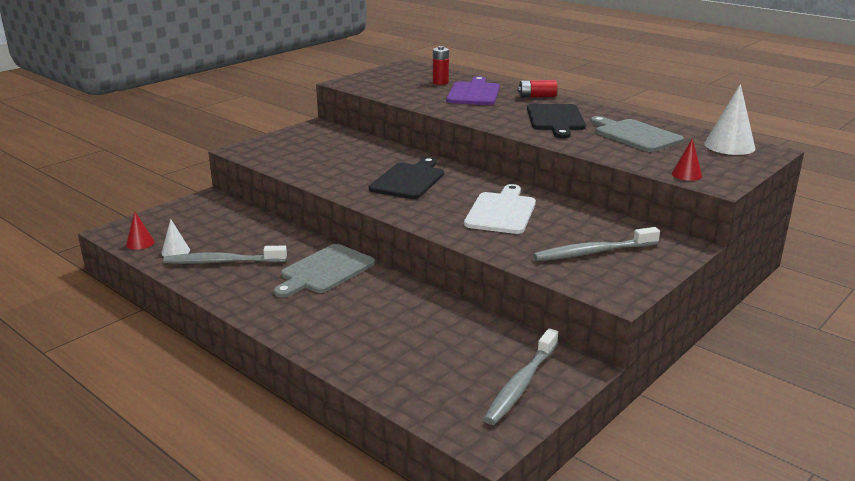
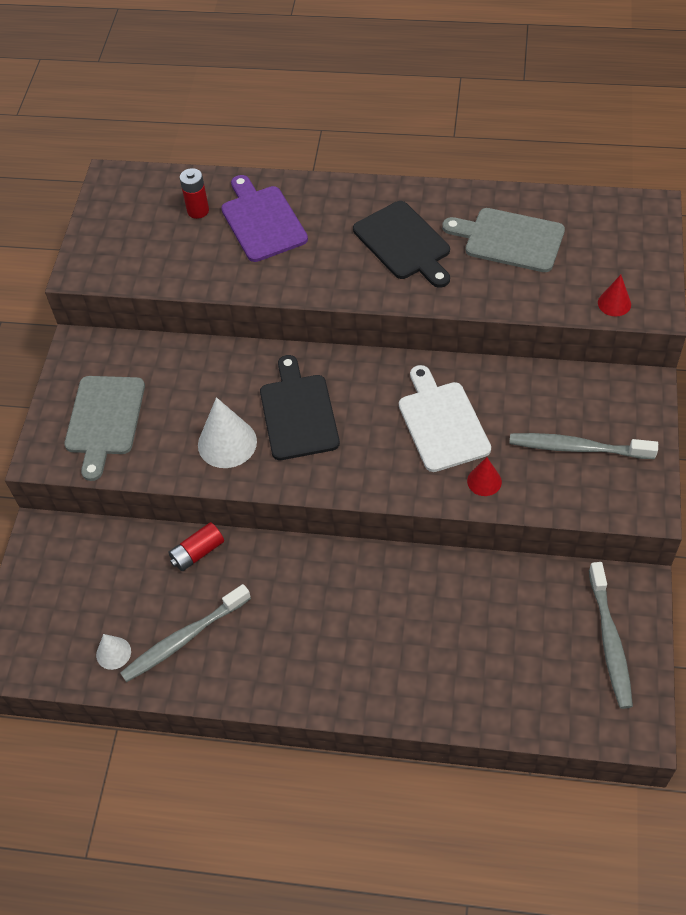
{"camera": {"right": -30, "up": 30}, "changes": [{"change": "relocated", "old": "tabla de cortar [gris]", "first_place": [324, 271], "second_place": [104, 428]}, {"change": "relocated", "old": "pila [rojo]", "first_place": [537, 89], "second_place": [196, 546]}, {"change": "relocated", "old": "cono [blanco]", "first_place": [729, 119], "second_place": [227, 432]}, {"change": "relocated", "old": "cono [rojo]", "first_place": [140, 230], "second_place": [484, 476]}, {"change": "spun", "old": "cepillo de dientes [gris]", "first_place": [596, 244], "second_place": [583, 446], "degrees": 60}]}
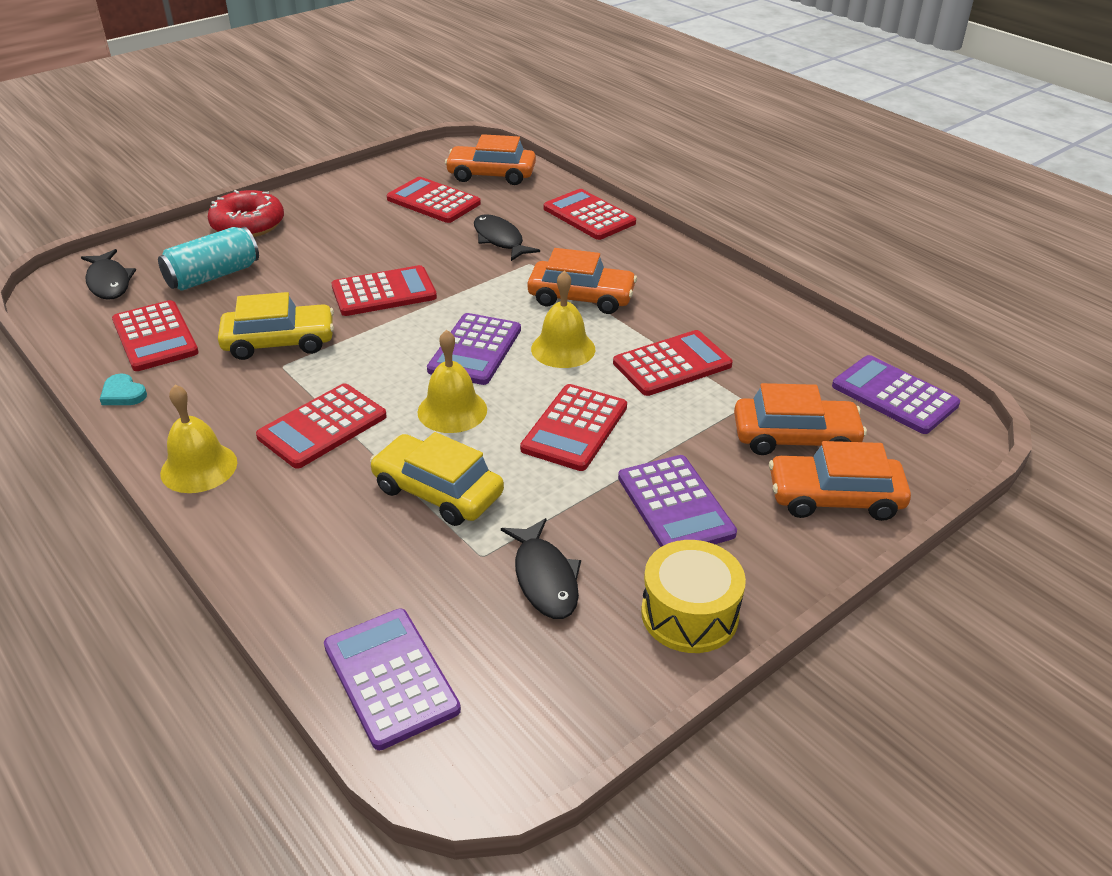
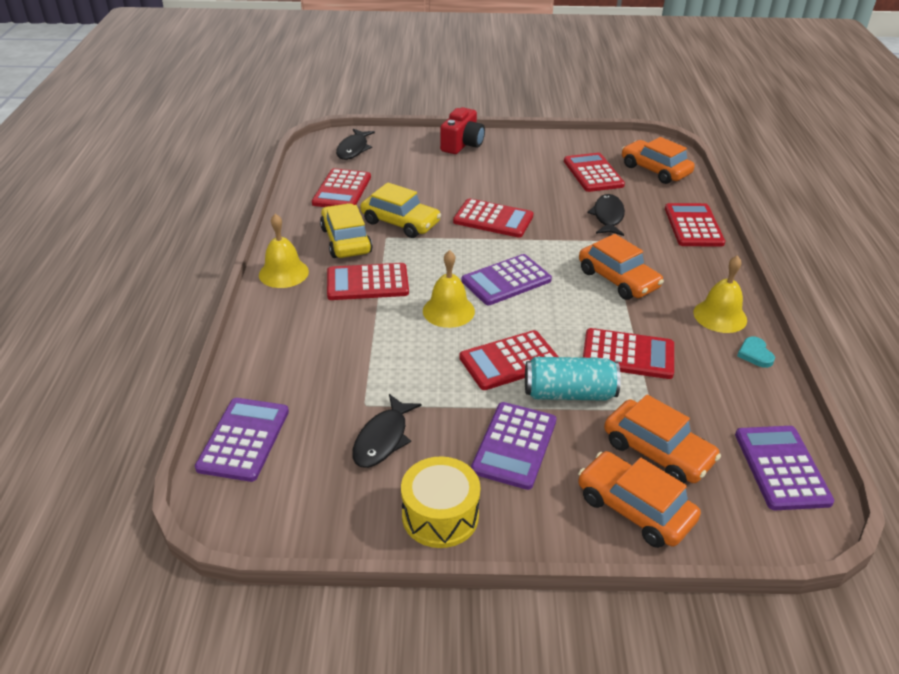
{"camera": {"right": 40, "up": 0}, "changes": [{"change": "relocated", "old": "coche [amarillo]", "first_place": [437, 479], "second_place": [346, 230]}, {"change": "exchanged", "old": "rosquilla [rojo]", "new": "cámara [rojo]", "first_place": [246, 213], "second_place": [462, 130]}, {"change": "relocated", "old": "lata [turquesa]", "first_place": [208, 259], "second_place": [573, 379]}, {"change": "relocated", "old": "campana [amarillo]", "first_place": [563, 319], "second_place": [720, 294]}, {"change": "relocated", "old": "corazón [turquesa]", "first_place": [123, 389], "second_place": [756, 352]}]}
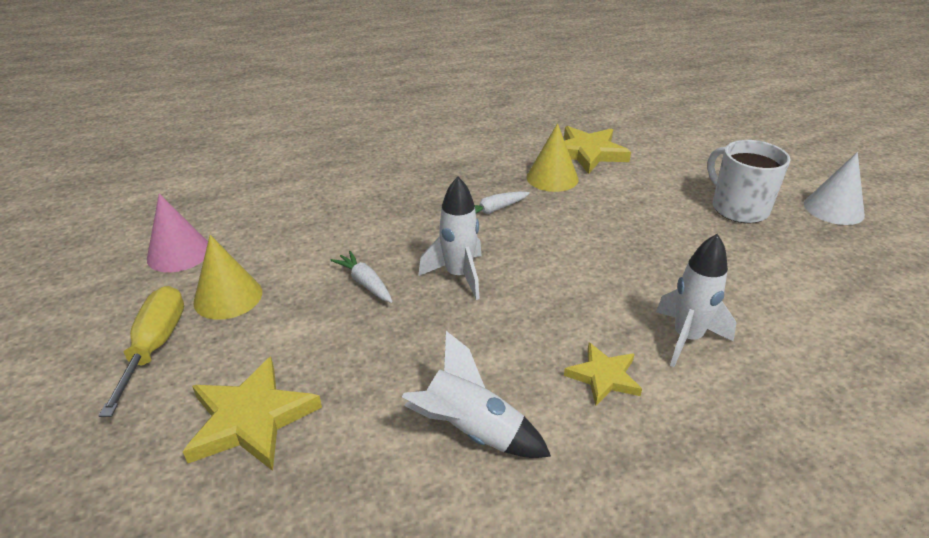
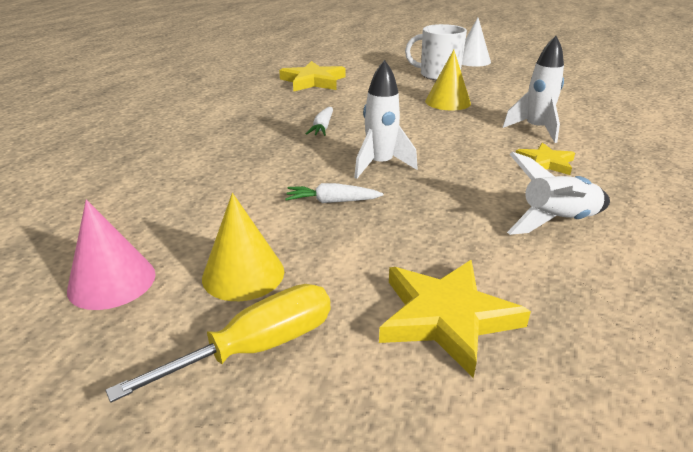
{"camera": {"right": -50, "up": -5}, "changes": [{"change": "spun", "old": "destornillador [amarillo]", "first_place": [141, 351], "second_place": [218, 343], "degrees": 105}, {"change": "relocated", "old": "cono [amarillo]", "first_place": [552, 157], "second_place": [448, 80]}]}
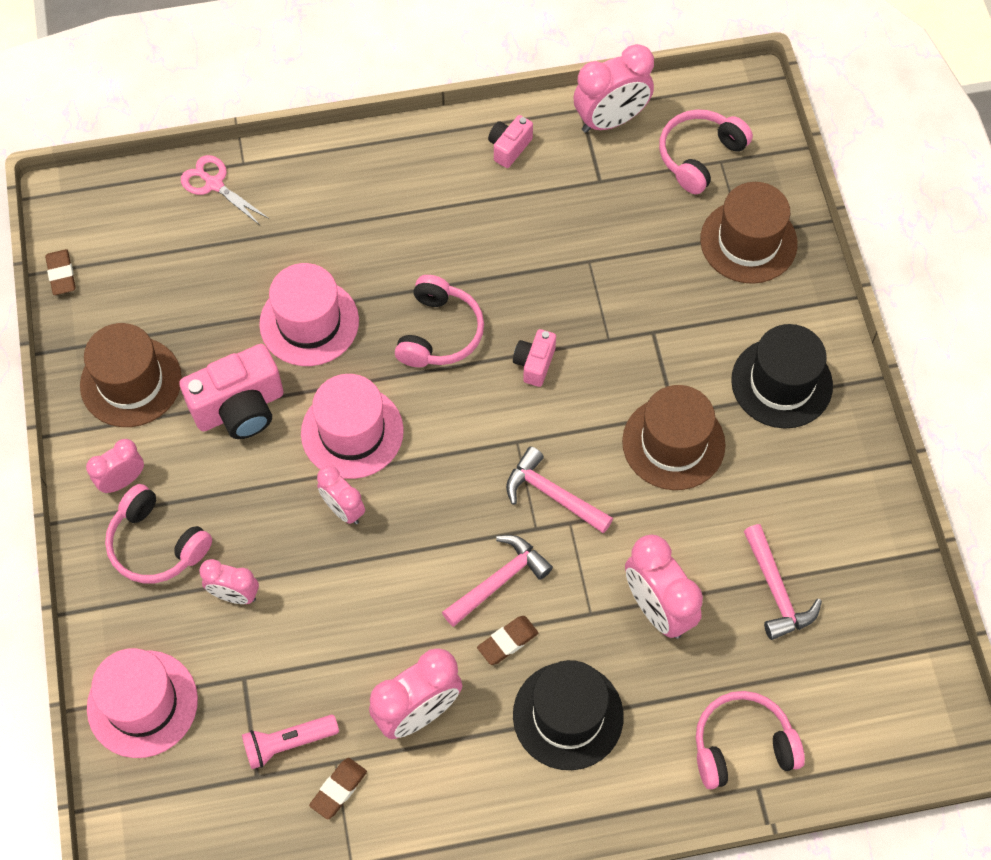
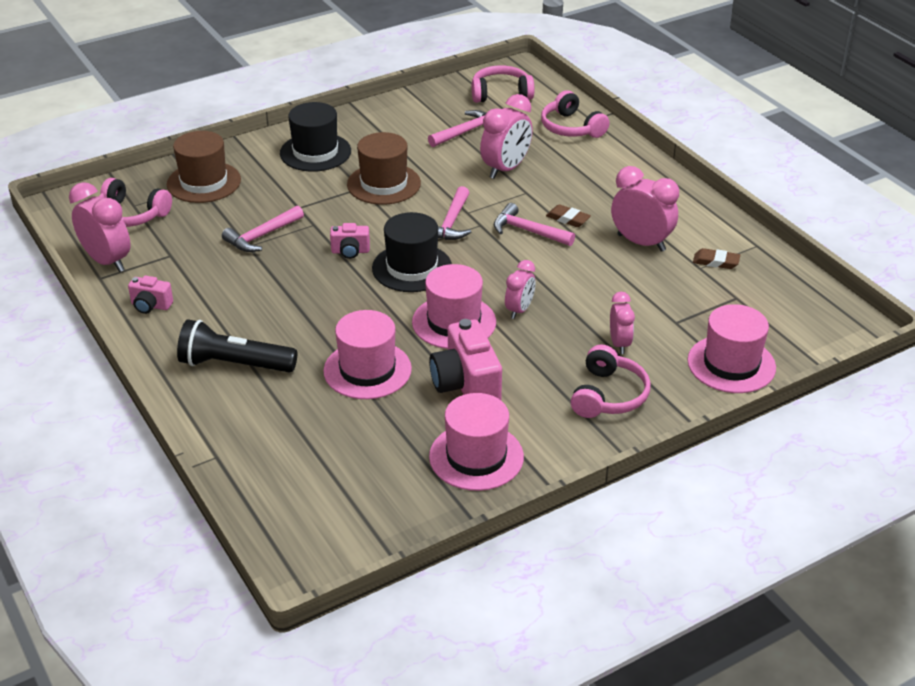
{"camera": {"right": -110, "up": -25}, "changes": [{"change": "appeared", "new": "lámpara de mano [negro]", "second_place": [237, 346]}, {"change": "appeared", "new": "martillo [rosa]", "second_place": [263, 228]}, {"change": "relocated", "old": "sombrero [negro]", "first_place": [568, 715], "second_place": [412, 252]}, {"change": "spun", "old": "cámara [rosa]", "first_place": [231, 391], "second_place": [465, 359], "degrees": -150}, {"change": "colour", "old": "sombrero [marrón]", "new": "sombrero [rosa]", "first_place": [131, 375], "second_place": [476, 442]}, {"change": "relocated", "old": "auriculares [rosa]", "first_place": [439, 321], "second_place": [503, 84]}, {"change": "missing", "old": "goma de borrar [marrón]", "first_place": [60, 272]}, {"change": "missing", "old": "despertador [rosa]", "first_place": [115, 466]}, {"change": "missing", "old": "tijeras [rosa]", "first_place": [225, 190]}, {"change": "missing", "old": "lámpara de mano [rosa]", "first_place": [290, 742]}]}
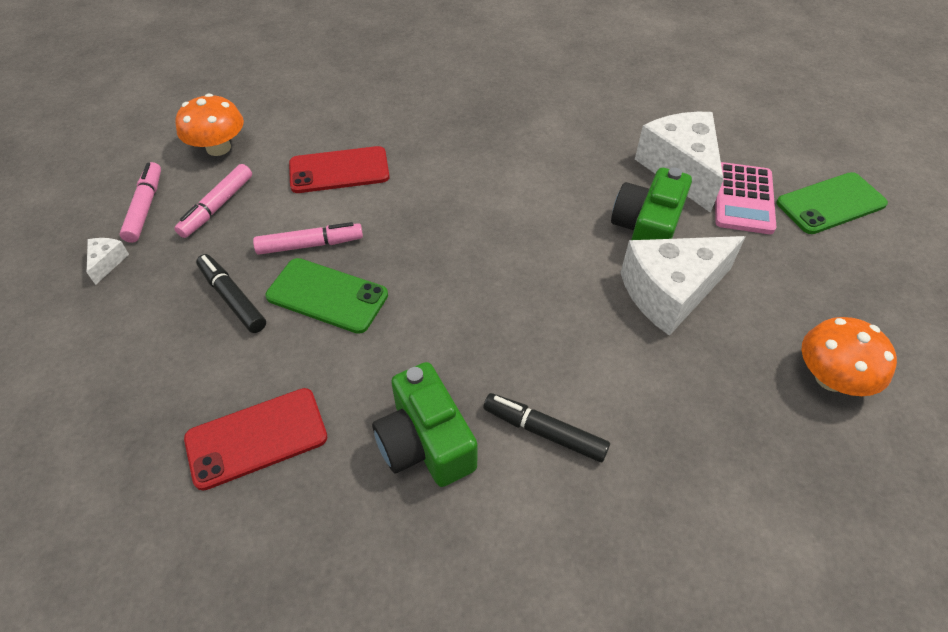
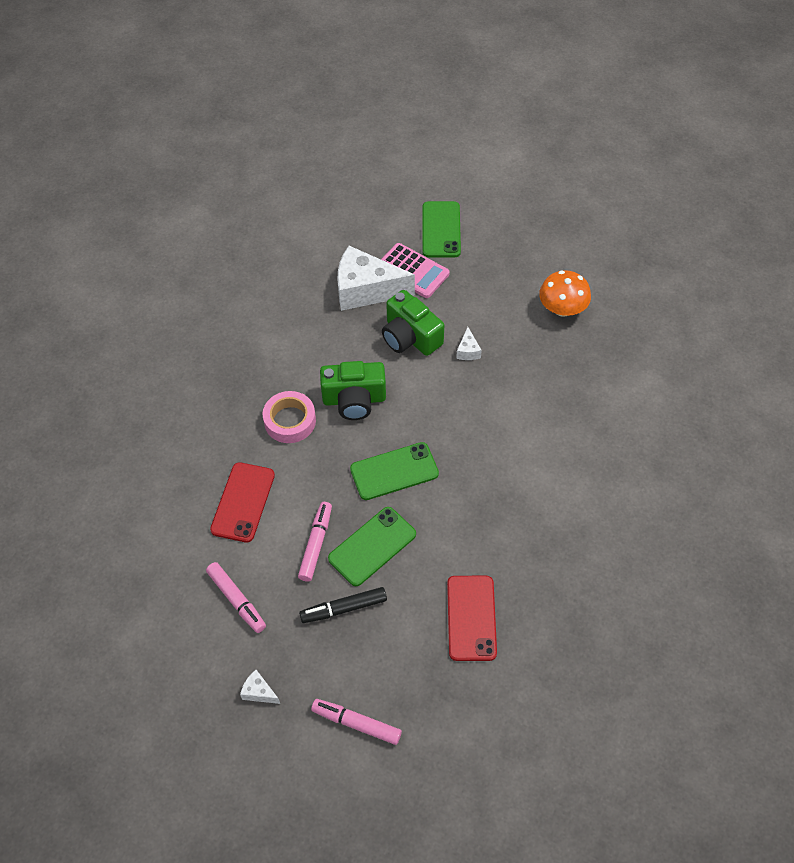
{"camera": {"right": -65, "up": 5}, "changes": [{"change": "appeared", "new": "cinta adhesiva [rosa]", "second_place": [289, 417]}, {"change": "relocated", "old": "rotulador [rosa]", "first_place": [140, 202], "second_place": [356, 722]}, {"change": "relocated", "old": "cámara [verde]", "first_place": [425, 424], "second_place": [353, 390]}, {"change": "appeared", "new": "móvil [verde]", "second_place": [394, 471]}, {"change": "size", "old": "queso [blanco]", "first_place": [683, 286], "second_place": [469, 343], "factor": 0.41}, {"change": "missing", "old": "seta [naranja]", "first_place": [209, 125]}, {"change": "missing", "old": "rotulador [negro]", "first_place": [546, 427]}]}
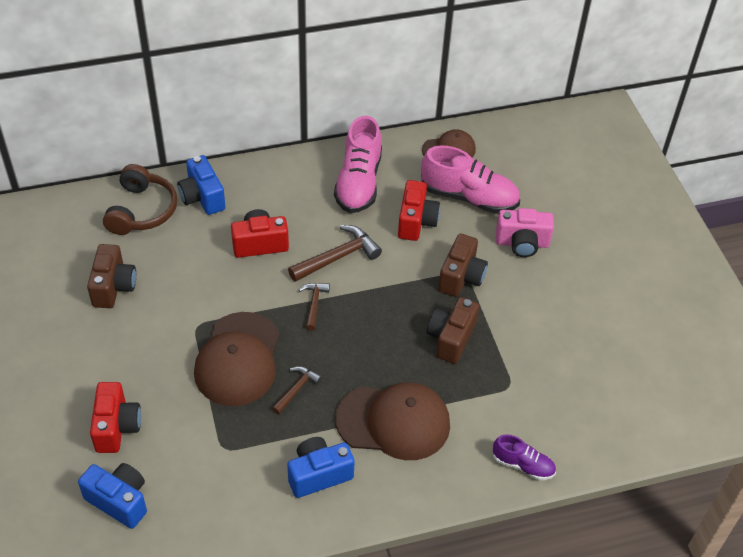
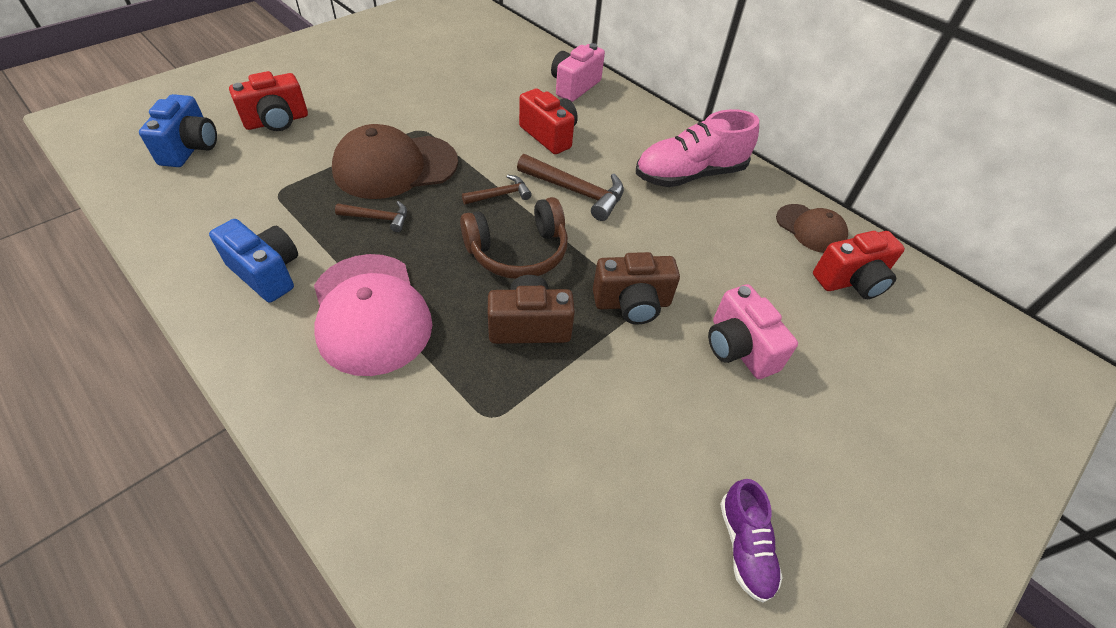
{"camera": {"right": 60, "up": 0}, "changes": [{"change": "colour", "old": "gorra [marrón]", "new": "gorra [rosa]", "first_place": [392, 421], "second_place": [373, 315]}, {"change": "relocated", "old": "auriculares [marrón]", "first_place": [140, 199], "second_place": [514, 238]}, {"change": "colour", "old": "cámara [azul]", "new": "cámara [rosa]", "first_place": [201, 185], "second_place": [578, 72]}, {"change": "relocated", "old": "zapato [morado]", "first_place": [524, 457], "second_place": [751, 541]}, {"change": "relocated", "old": "cámara [rojo]", "first_place": [419, 210], "second_place": [859, 265]}, {"change": "missing", "old": "cámara [marrón]", "first_place": [111, 276]}, {"change": "missing", "old": "zapato [rosa]", "first_place": [470, 179]}]}
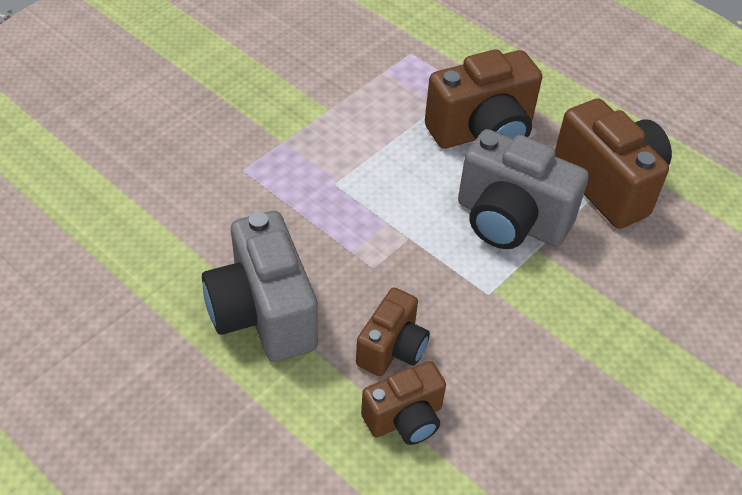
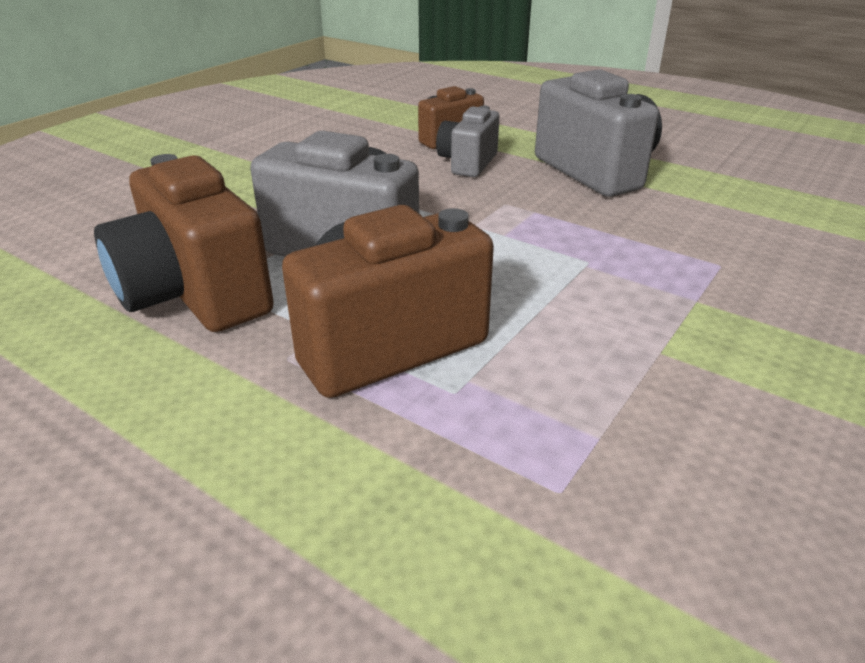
{"camera": {"right": 175, "up": -15}, "changes": [{"change": "colour", "old": "cámara [marrón]", "new": "cámara [gris]", "first_place": [393, 331], "second_place": [468, 141]}]}
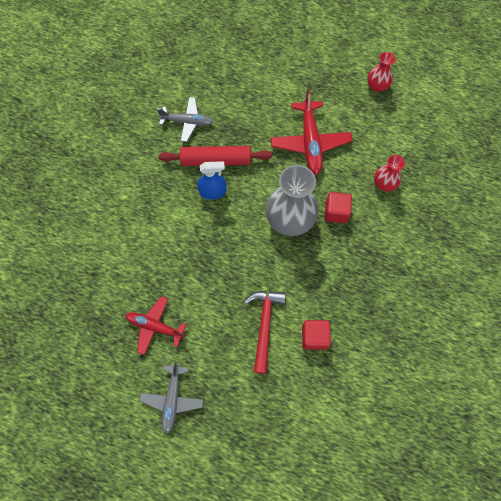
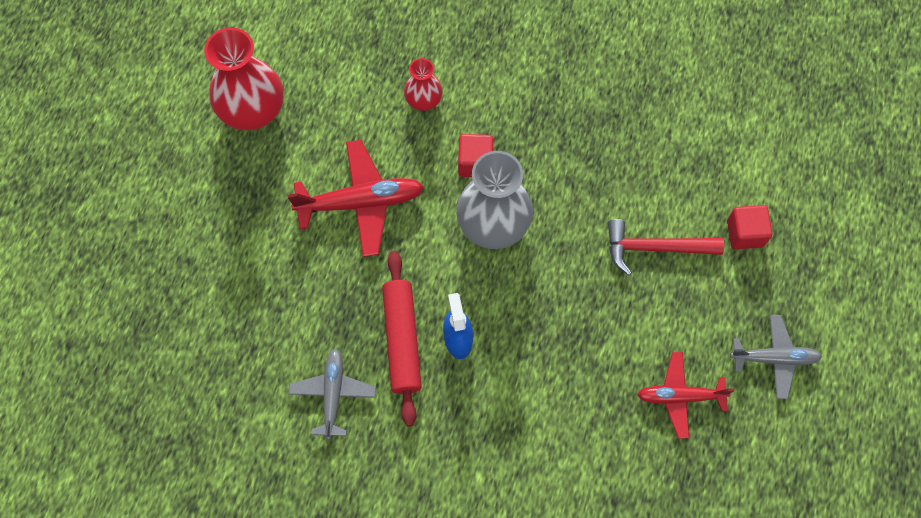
{"camera": {"right": -95, "up": 0}, "changes": [{"change": "size", "old": "florero [rojo]", "first_place": [381, 72], "second_place": [243, 78], "factor": 1.88}, {"change": "spun", "old": "avión [rojo]", "first_place": [156, 325], "second_place": [685, 395], "degrees": 75}, {"change": "relocated", "old": "cubo [rojo]", "first_place": [316, 335], "second_place": [749, 227]}]}
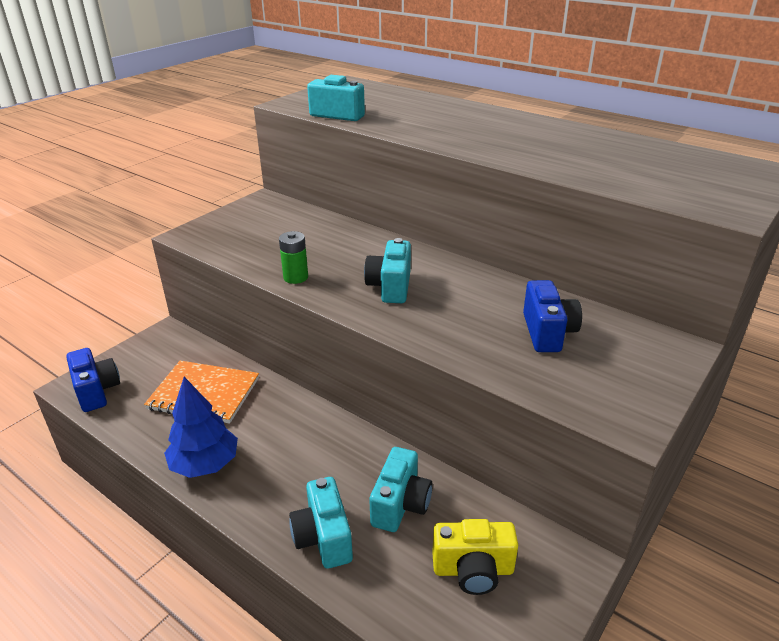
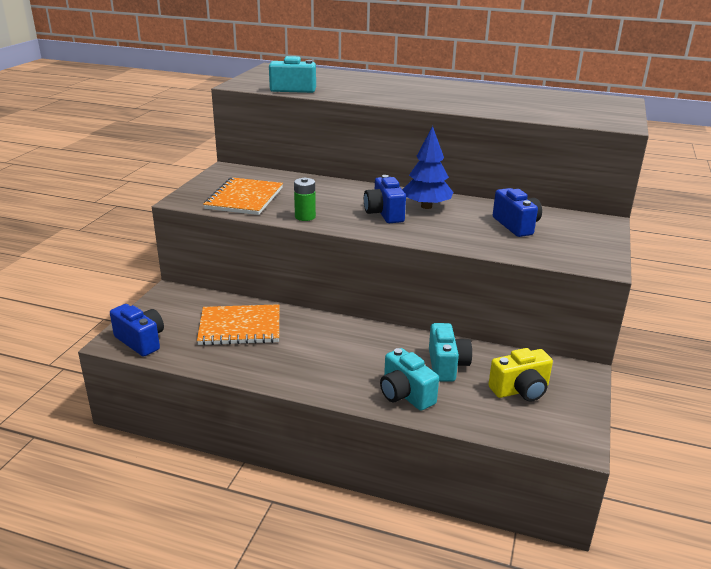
{"camera": {"right": -20, "up": -5}, "changes": [{"change": "appeared", "new": "cuaderno [naranja]", "second_place": [243, 196]}, {"change": "colour", "old": "cámara [turquesa]", "new": "cámara [azul]", "first_place": [387, 270], "second_place": [385, 199]}, {"change": "relocated", "old": "árbol [azul]", "first_place": [201, 427], "second_place": [427, 167]}]}
